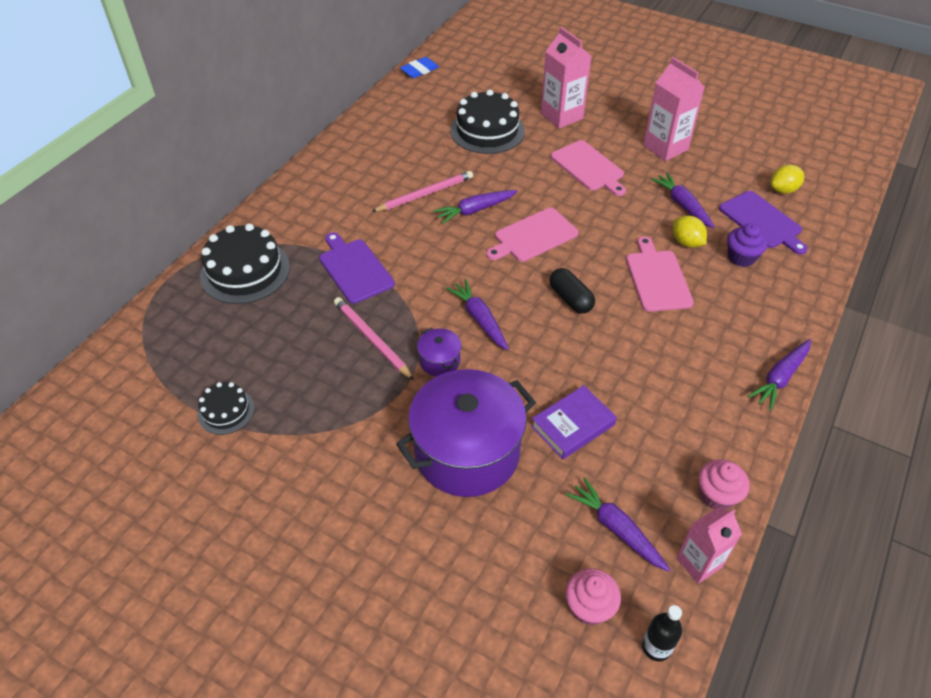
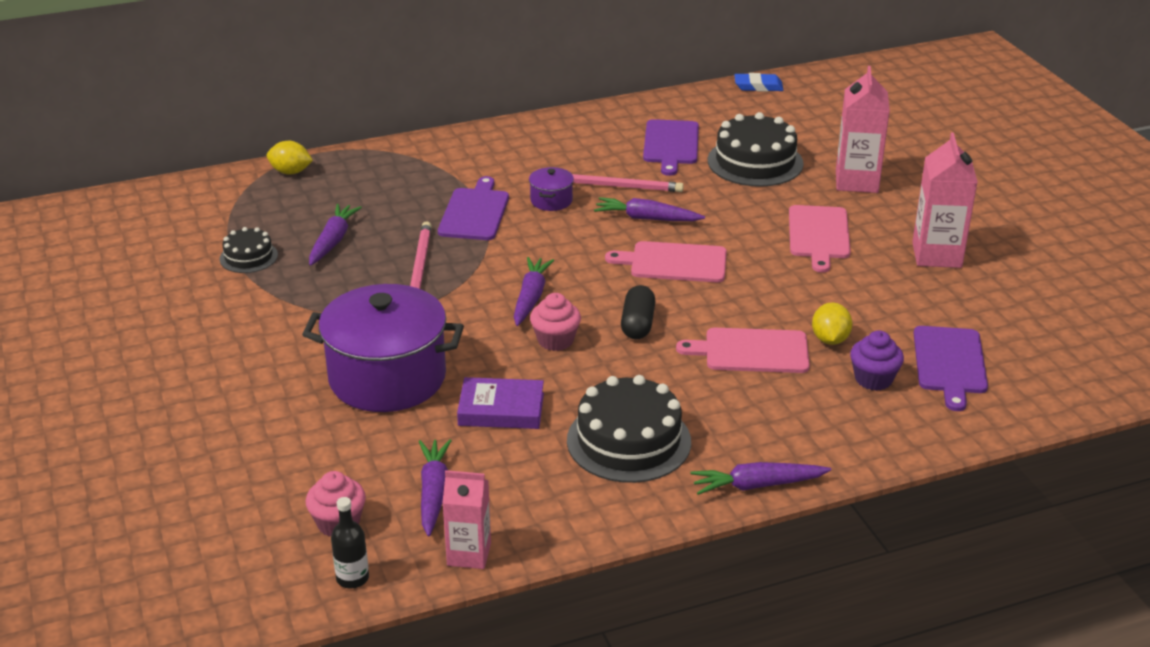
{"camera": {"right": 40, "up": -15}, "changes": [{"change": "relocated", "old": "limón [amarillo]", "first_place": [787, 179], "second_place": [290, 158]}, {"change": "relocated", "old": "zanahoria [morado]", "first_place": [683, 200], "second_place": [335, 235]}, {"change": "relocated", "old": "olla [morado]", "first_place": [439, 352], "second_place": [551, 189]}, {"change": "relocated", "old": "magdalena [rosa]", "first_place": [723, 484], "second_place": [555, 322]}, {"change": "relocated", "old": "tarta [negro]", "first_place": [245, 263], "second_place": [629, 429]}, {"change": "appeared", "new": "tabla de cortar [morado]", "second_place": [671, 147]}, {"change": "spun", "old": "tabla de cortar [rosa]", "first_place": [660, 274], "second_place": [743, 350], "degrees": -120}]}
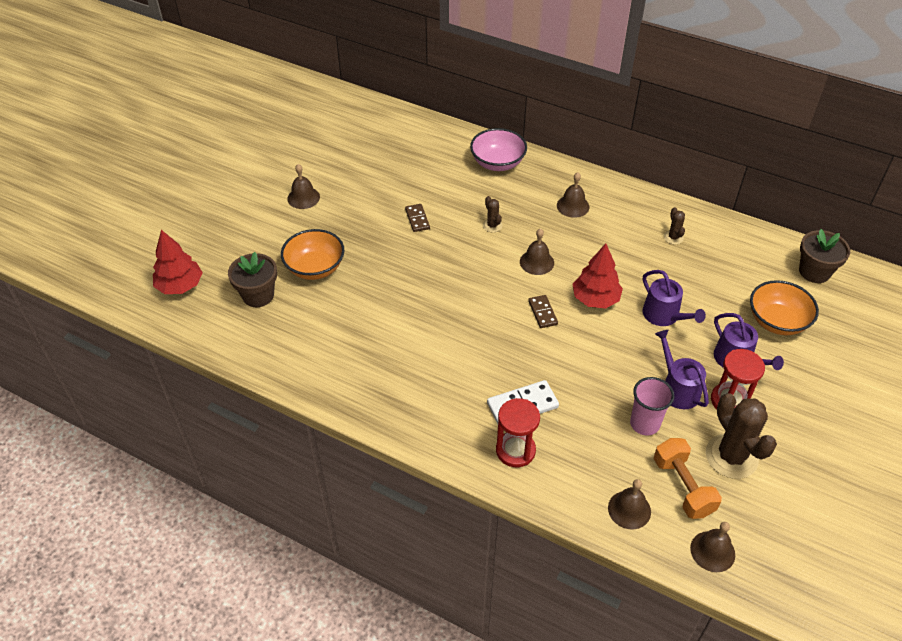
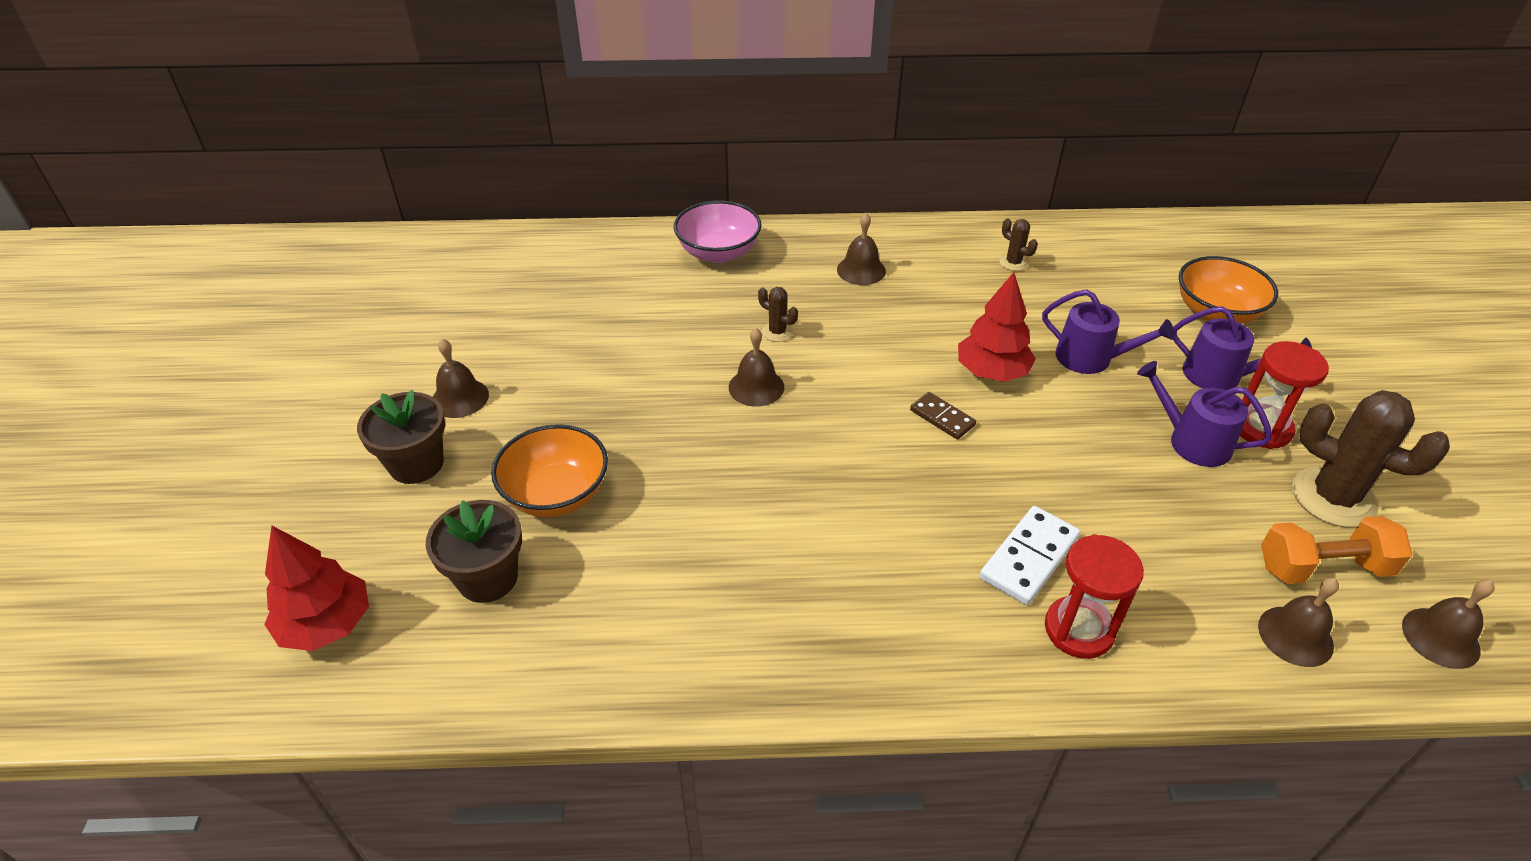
{"camera": {"right": -30, "up": -5}, "changes": [{"change": "relocated", "old": "maceta [marrón]", "first_place": [824, 256], "second_place": [401, 437]}, {"change": "relocated", "old": "campana [marrón]", "first_place": [537, 251], "second_place": [756, 367]}, {"change": "spun", "old": "mancuerna [naranja]", "first_place": [688, 478], "second_place": [1336, 550], "degrees": -45}, {"change": "missing", "old": "ficha de dominó [marrón]", "first_place": [417, 218]}, {"change": "missing", "old": "vaso [rosa]", "first_place": [652, 406]}]}
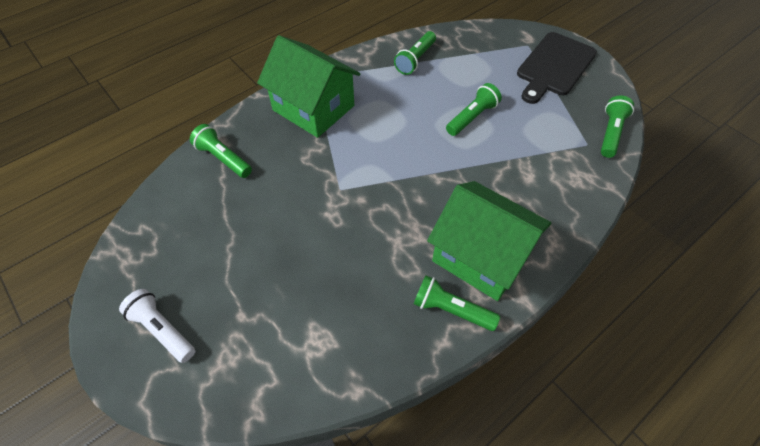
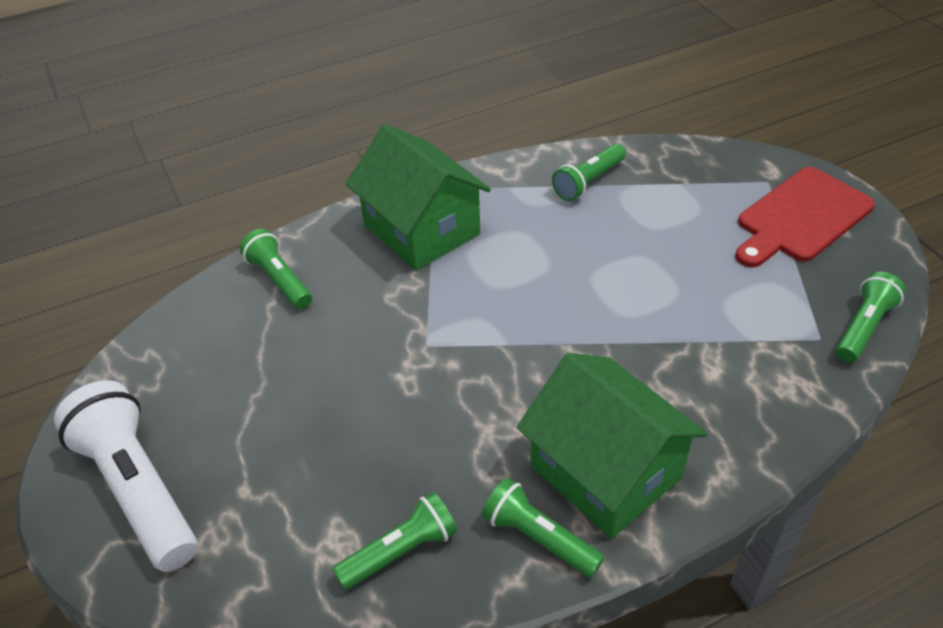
{"camera": {"right": 15, "up": -10}, "changes": [{"change": "size", "old": "lámpara de mano [blanco]", "first_place": [157, 326], "second_place": [126, 476], "factor": 1.74}, {"change": "relocated", "old": "lámpara de mano [verde]", "first_place": [474, 109], "second_place": [395, 541]}, {"change": "colour", "old": "tabla de cortar [negro]", "new": "tabla de cortar [rojo]", "first_place": [557, 68], "second_place": [805, 217]}]}
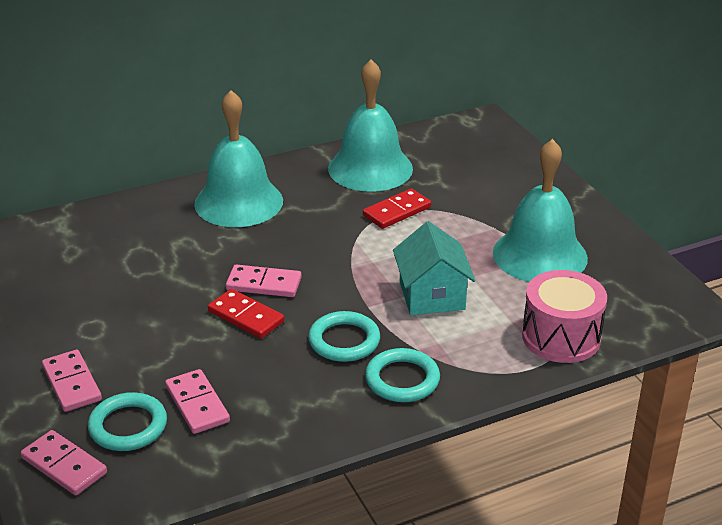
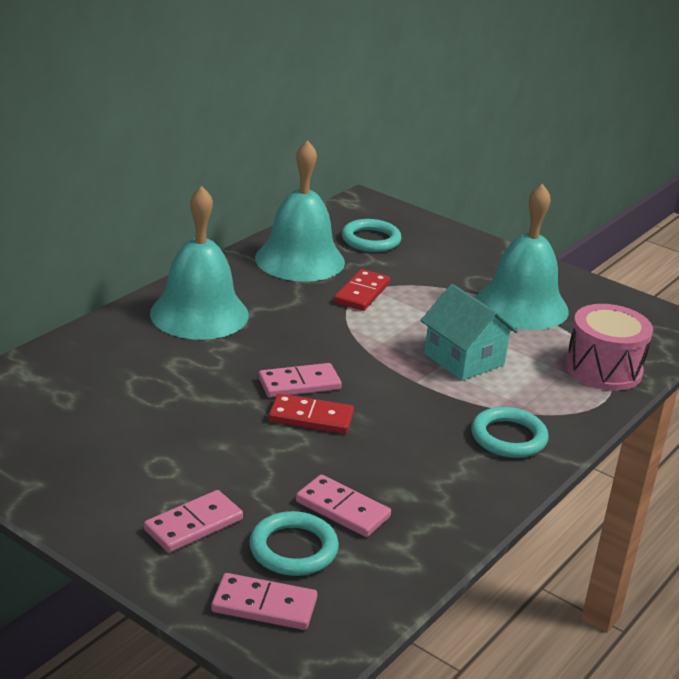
{"camera": {"right": -30, "up": -5}, "changes": [{"change": "spun", "old": "ficha de dominó [rosa]", "first_place": [72, 381], "second_place": [193, 521], "degrees": -75}, {"change": "relocated", "old": "anillo [turquesa]", "first_place": [344, 336], "second_place": [372, 235]}]}
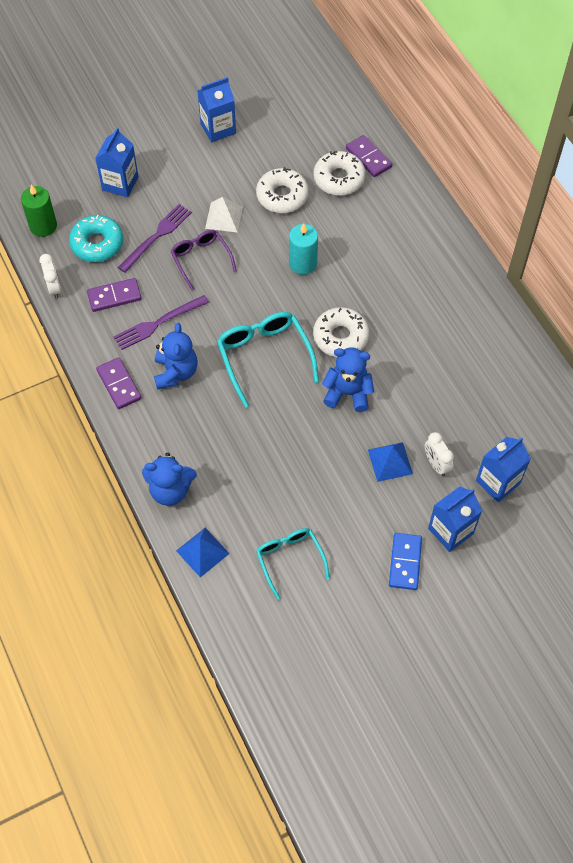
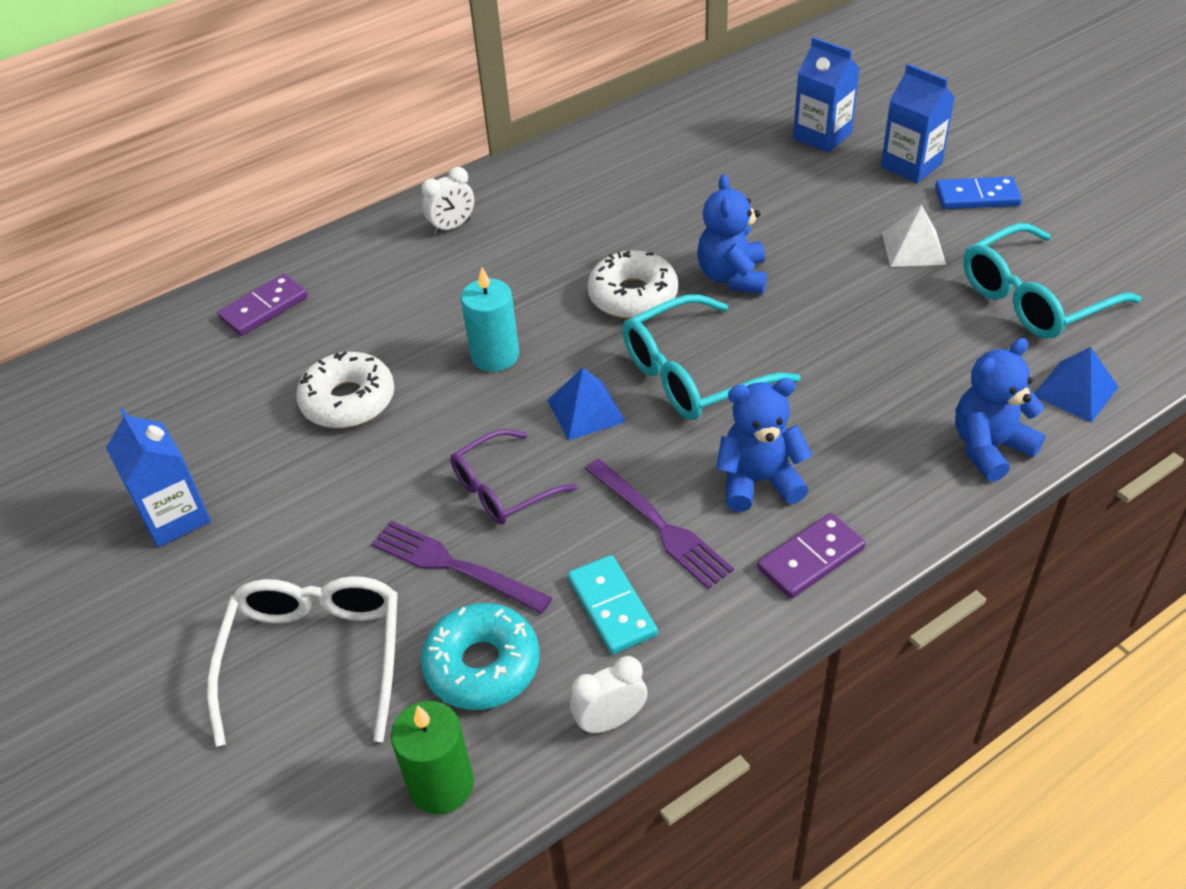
{"camera": {"right": -95, "up": -15}, "changes": [{"change": "exchanged", "old": "cartón de leche [azul]", "new": "gafas [blanco]", "first_place": [117, 162], "second_place": [302, 661]}, {"change": "relocated", "old": "despertador [blanco]", "first_place": [439, 454], "second_place": [448, 200]}, {"change": "relocated", "old": "pirámide [azul]", "first_place": [390, 462], "second_place": [586, 404]}, {"change": "colour", "old": "ficha de dominó [morado]", "new": "ficha de dominó [turquesa]", "first_place": [114, 295], "second_place": [613, 604]}, {"change": "relocated", "old": "pirámide [blanco]", "first_place": [224, 215], "second_place": [914, 236]}, {"change": "spun", "old": "osito [azul]", "first_place": [169, 479], "second_place": [1000, 410], "degrees": -120}, {"change": "size", "old": "gafas [turquesa]", "first_place": [293, 564], "second_place": [1052, 281], "factor": 1.52}, {"change": "missing", "old": "rosquilla [blanco]", "first_place": [339, 173]}]}
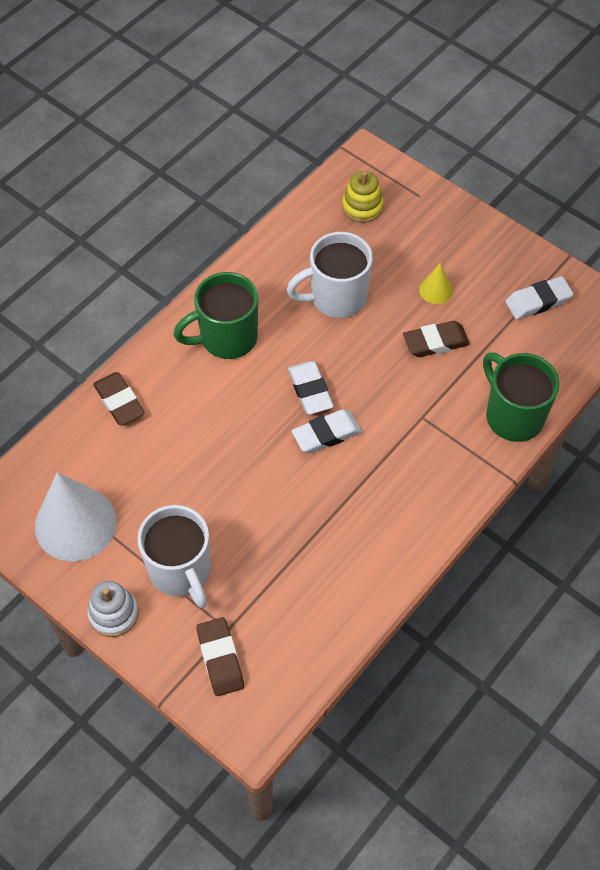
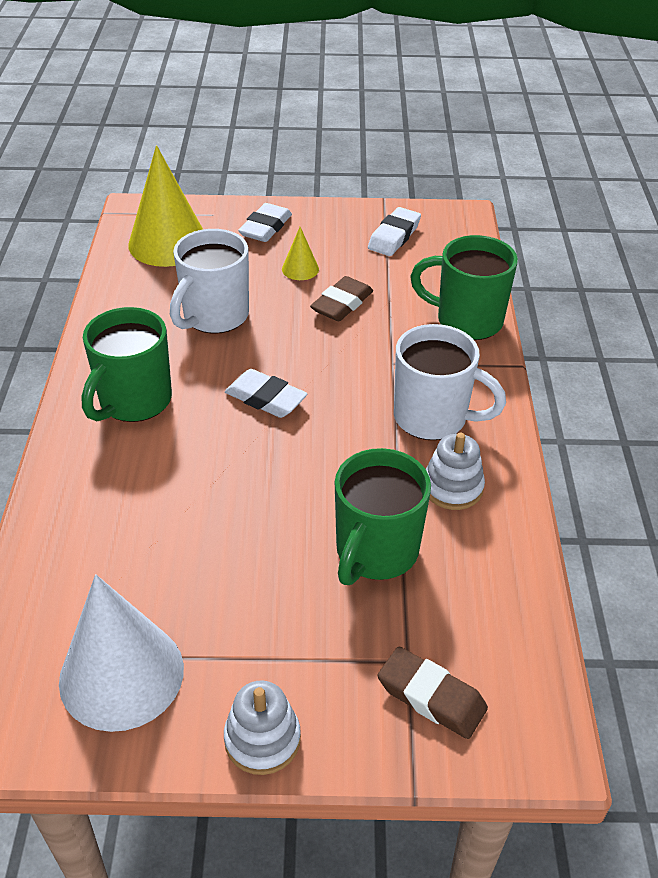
{"camera": {"right": -40, "up": -15}, "changes": [{"change": "exchanged", "old": "juguete apilable [amarillo]", "new": "cono [amarillo]", "first_place": [363, 197], "second_place": [165, 206]}, {"change": "relocated", "old": "goma de borrar [blanco]", "first_place": [327, 431], "second_place": [265, 222]}, {"change": "appeared", "new": "taza [verde]", "second_place": [383, 516]}, {"change": "relocated", "old": "taza [blanco]", "first_place": [174, 556], "second_place": [450, 382]}, {"change": "appeared", "new": "juguete apilable [blanco]", "second_place": [455, 471]}, {"change": "missing", "old": "goma de borrar [marrón]", "first_place": [119, 399]}]}
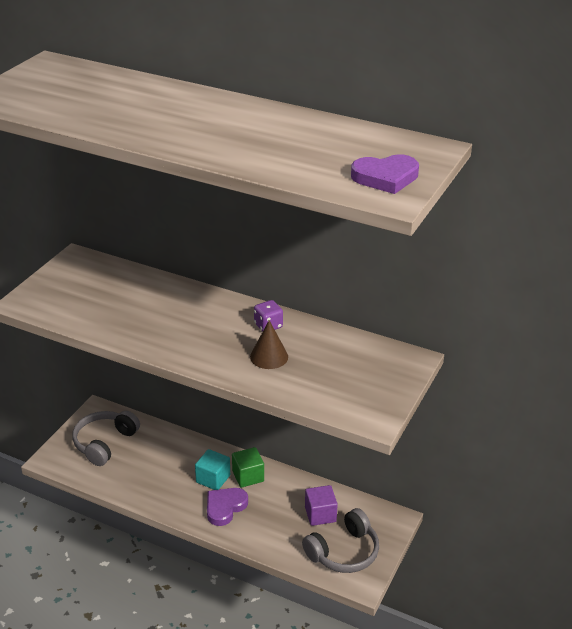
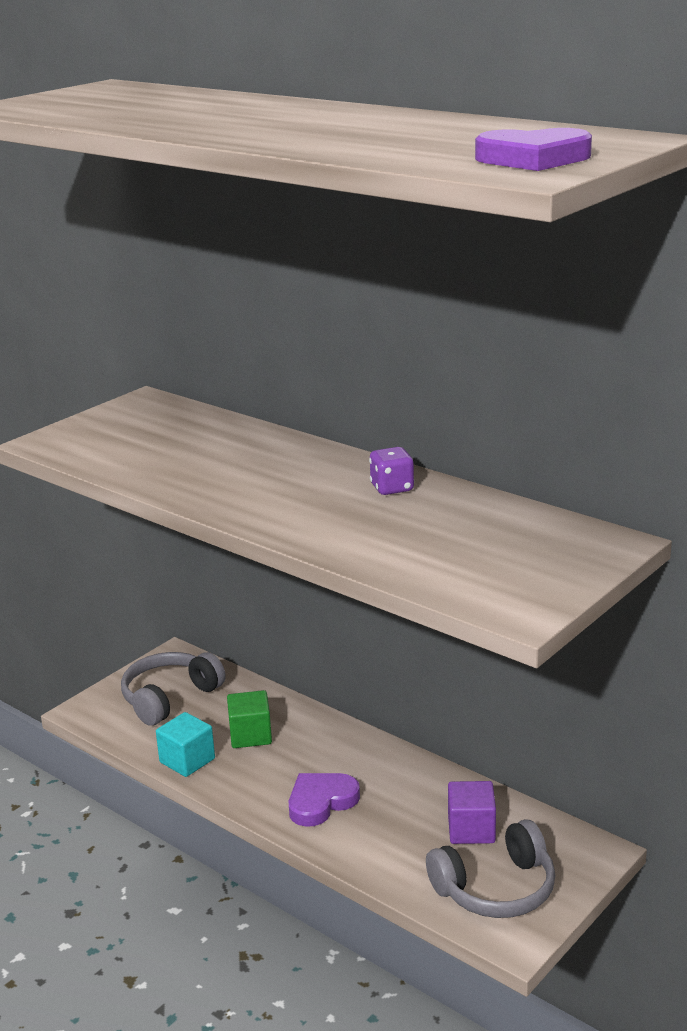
{"camera": {"right": 15, "up": -10}, "changes": [{"change": "relocated", "old": "cubo [turquesa]", "first_place": [212, 469], "second_place": [185, 744]}, {"change": "relocated", "old": "cubo [verde]", "first_place": [248, 467], "second_place": [249, 719]}, {"change": "missing", "old": "cono [marrón]", "first_place": [269, 344]}]}
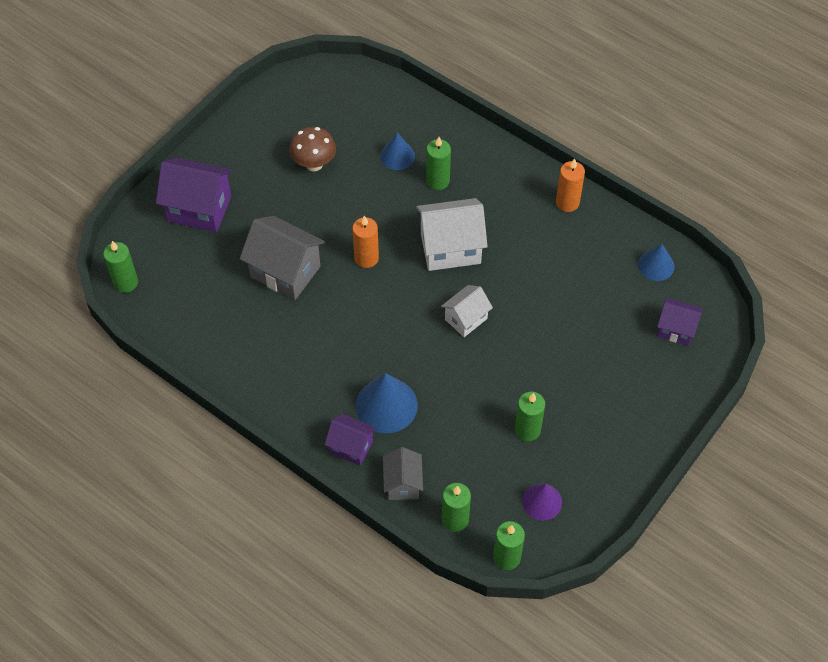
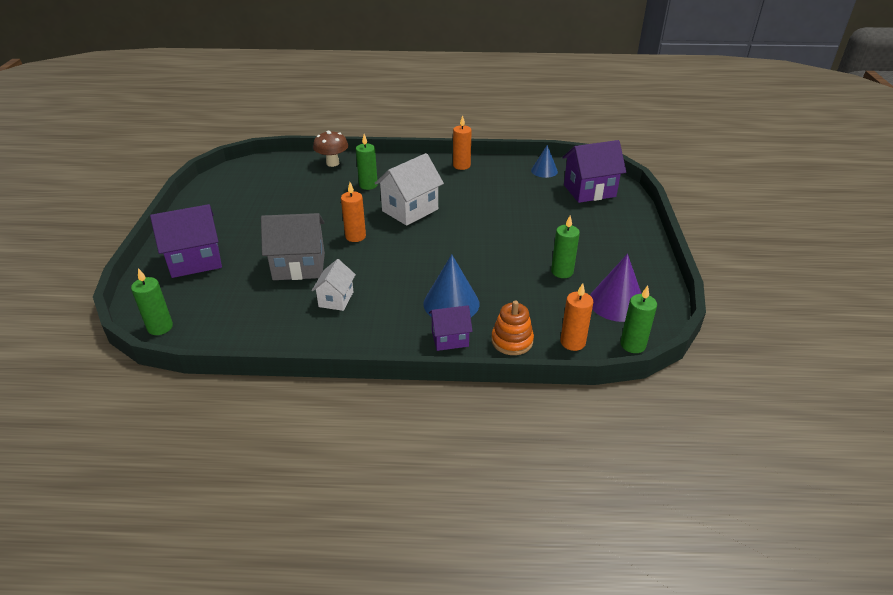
{"camera": {"right": -35, "up": -20}, "changes": [{"change": "relocated", "old": "casa [blanco]", "first_place": [467, 311], "second_place": [333, 285]}, {"change": "relocated", "old": "seta [marrón]", "first_place": [312, 149], "second_place": [330, 149]}, {"change": "exchanged", "old": "casa [gris]", "new": "juguete apilable [naranja]", "first_place": [403, 473], "second_place": [512, 328]}, {"change": "colour", "old": "vela [verde]", "new": "vela [naranja]", "first_place": [456, 507], "second_place": [576, 317]}, {"change": "size", "old": "casa [morado]", "first_place": [679, 322], "second_place": [594, 171], "factor": 1.69}, {"change": "size", "old": "cono [morado]", "first_place": [542, 502], "second_place": [616, 288], "factor": 1.61}, {"change": "missing", "old": "cono [azul]", "first_place": [397, 151]}]}
